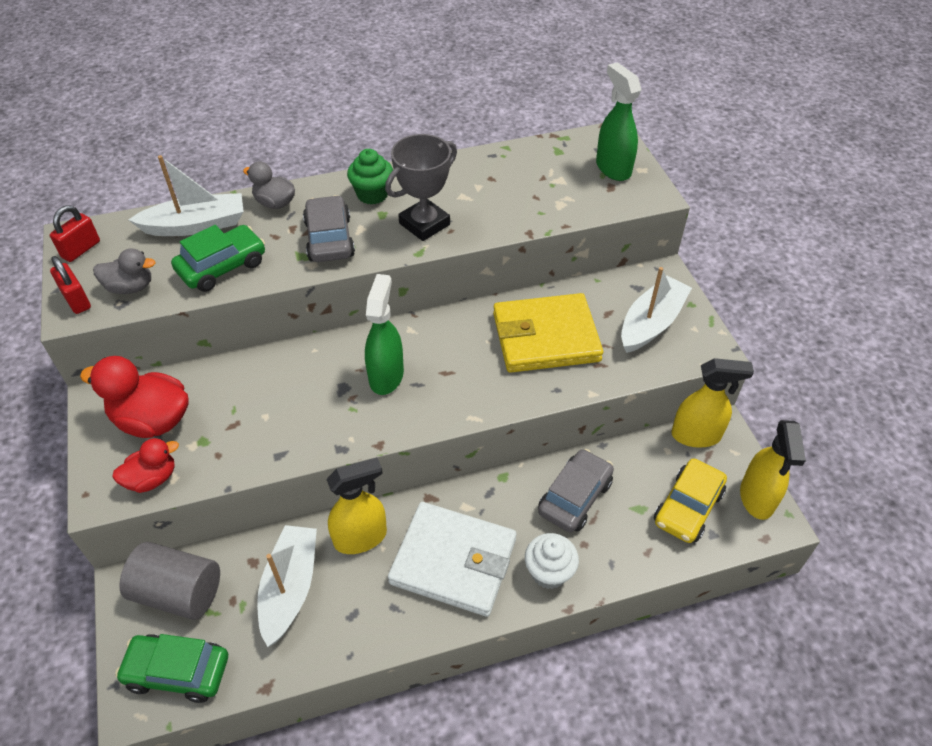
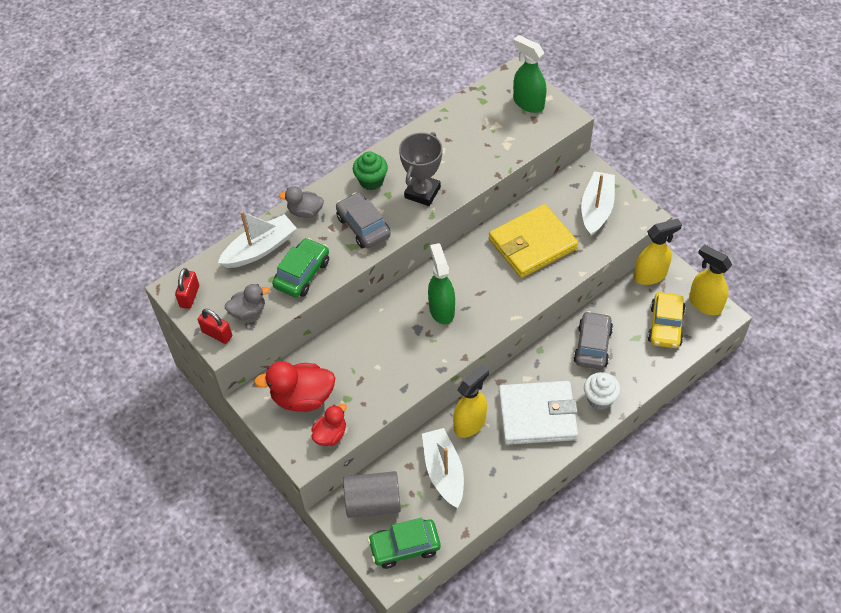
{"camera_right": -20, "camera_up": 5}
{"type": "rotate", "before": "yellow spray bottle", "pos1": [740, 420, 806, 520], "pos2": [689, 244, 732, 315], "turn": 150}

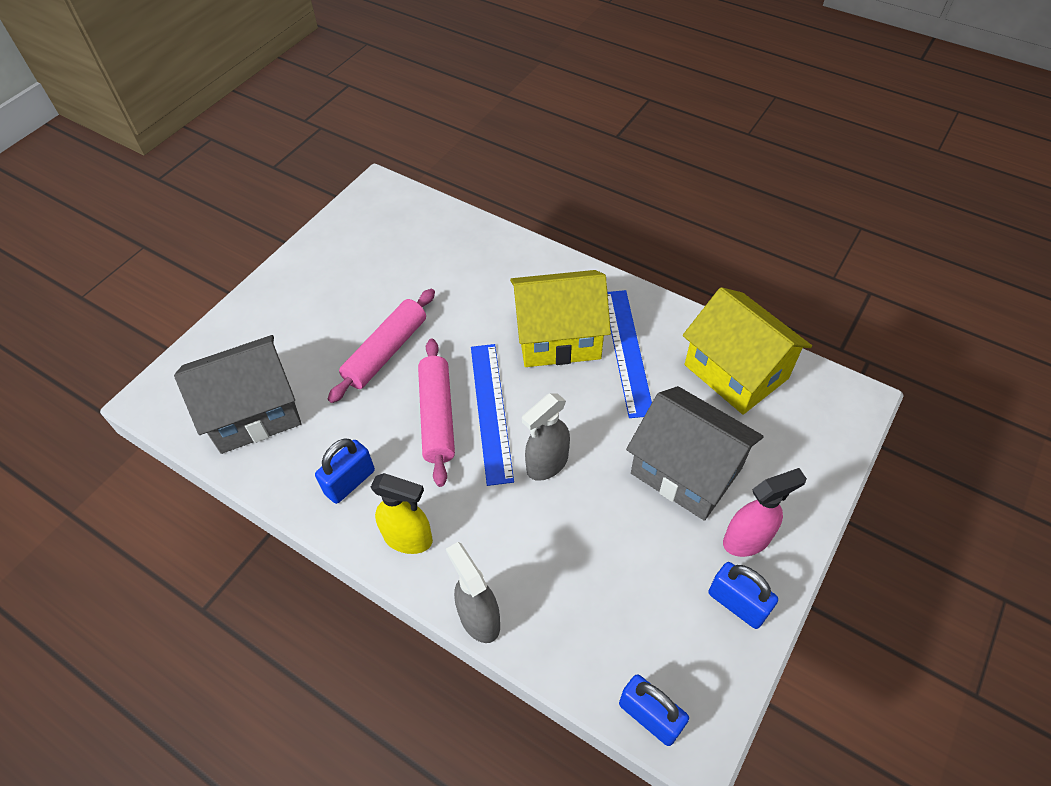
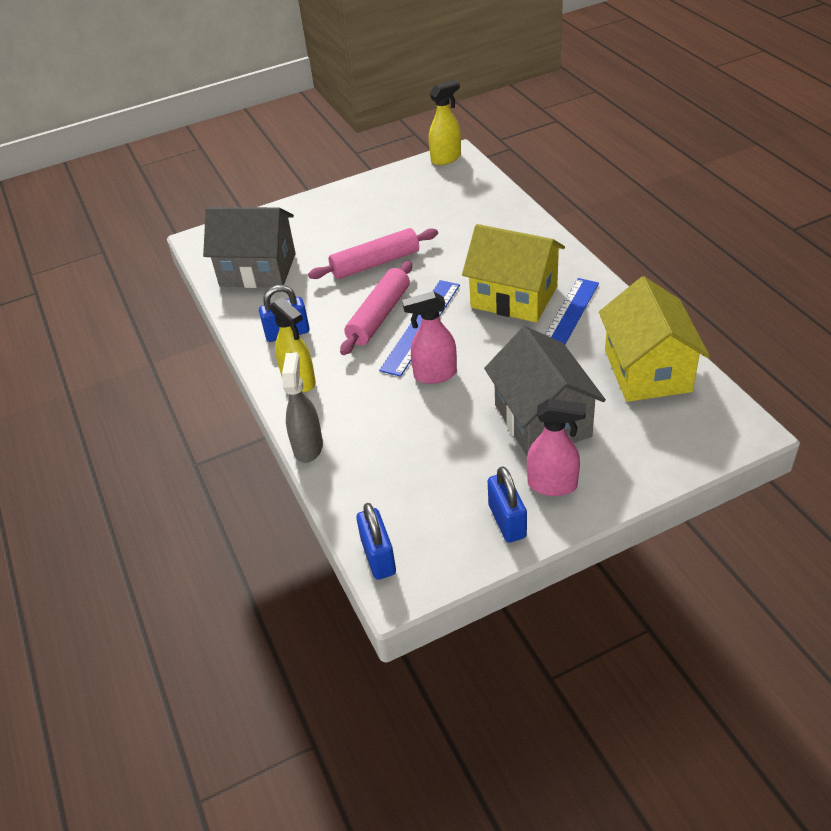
{"camera_right": 35, "camera_up": -10}
{"type": "insert", "after": "yellow spray bottle", "pos2": [429, 80, 461, 165]}
{"type": "recolor", "before": "grey spray bottle", "after": "pink spray bottle", "pos1": [522, 393, 570, 481], "pos2": [402, 291, 457, 384]}

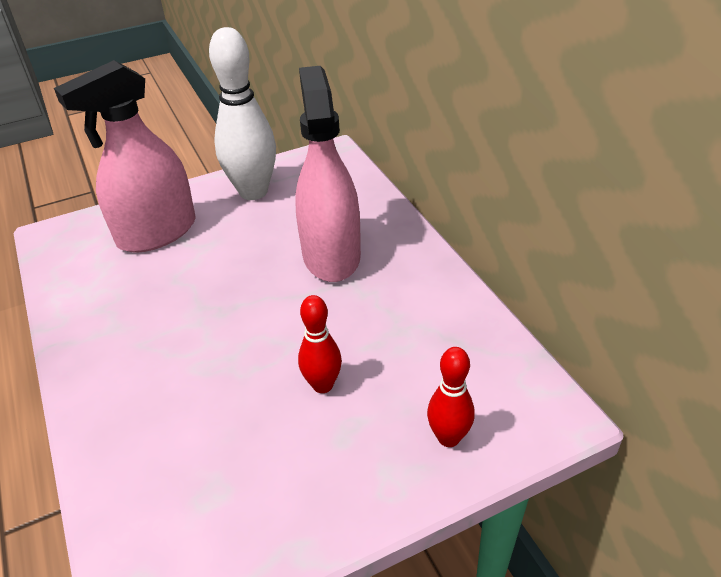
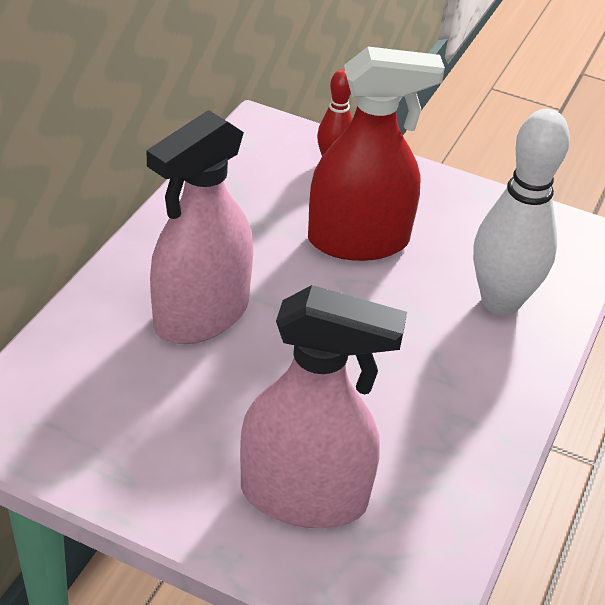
{"camera_right": -135, "camera_up": 0}
{"type": "move", "before": "white bowling pin", "pos1": [209, 27, 276, 200], "pos2": [473, 109, 570, 315]}
{"type": "replace", "before": "red bowling pin", "after": "red spray bottle", "pos1": [298, 295, 342, 393], "pos2": [308, 47, 445, 261]}

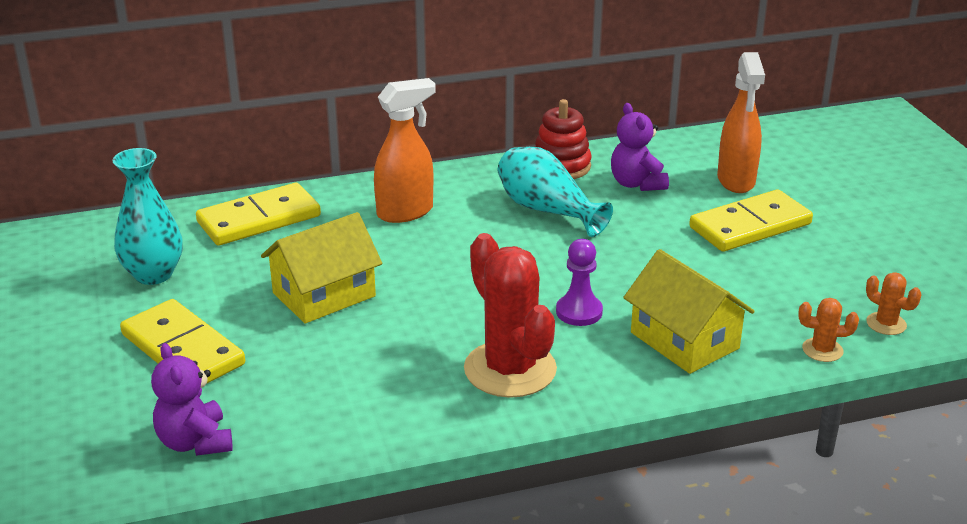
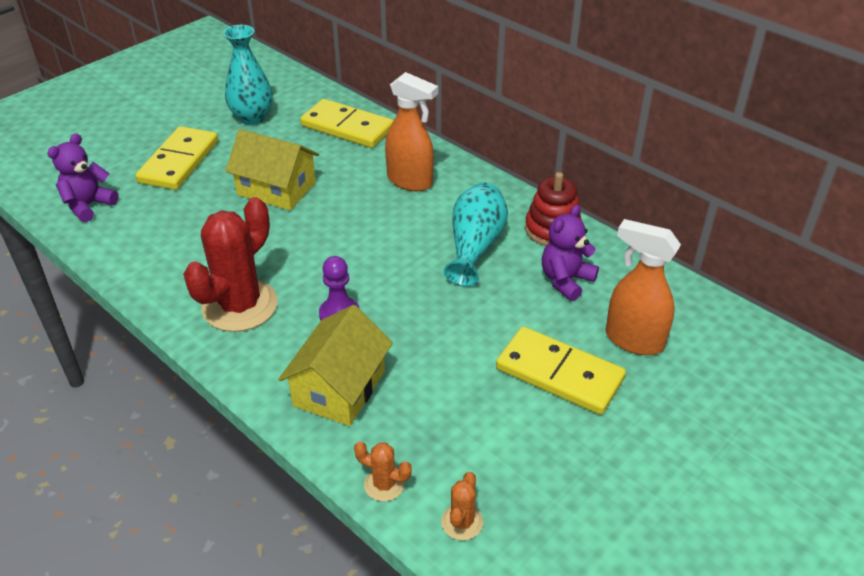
{"camera_right": 60, "camera_up": 10}
{"type": "rotate", "before": "orange spray bottle", "pos1": [717, 52, 765, 193], "pos2": [606, 219, 681, 355], "turn": 60}
{"type": "rotate", "before": "orange cactus", "pos1": [798, 298, 859, 362], "pos2": [354, 442, 412, 502], "turn": -45}

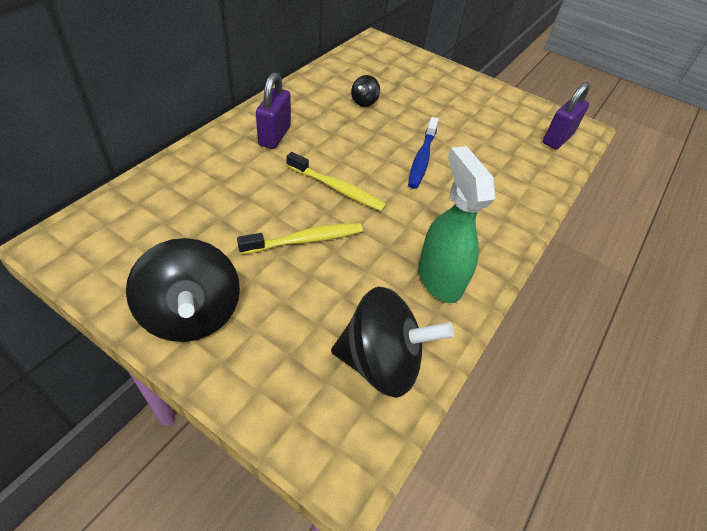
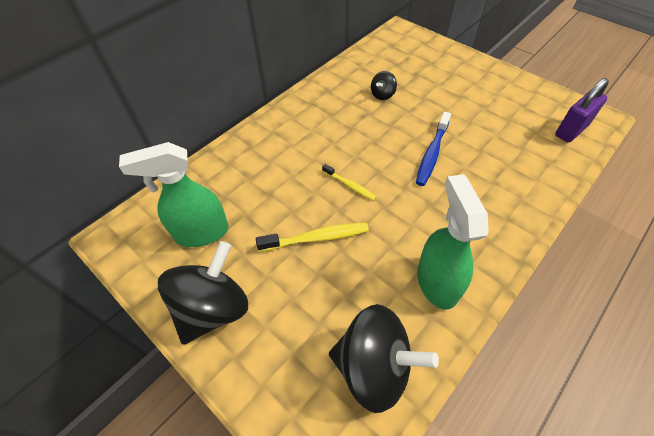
{"camera_right": 15, "camera_up": 5}
{"type": "delete", "before": "purple padlock", "pos1": [256, 72, 291, 149]}
{"type": "insert", "after": "green spray bottle", "pos2": [119, 142, 229, 247]}
{"type": "rotate", "before": "black spinning top", "pos1": [126, 238, 240, 342], "pos2": [158, 241, 248, 344], "turn": -135}
{"type": "resize", "before": "yellow toothbrush", "pos1": [286, 152, 386, 212], "pos2": [322, 164, 377, 201], "scale": 0.63}

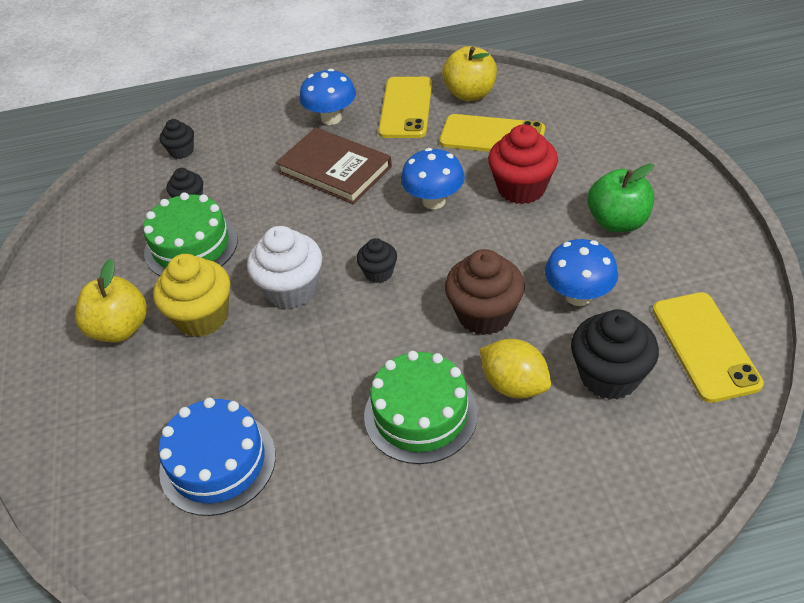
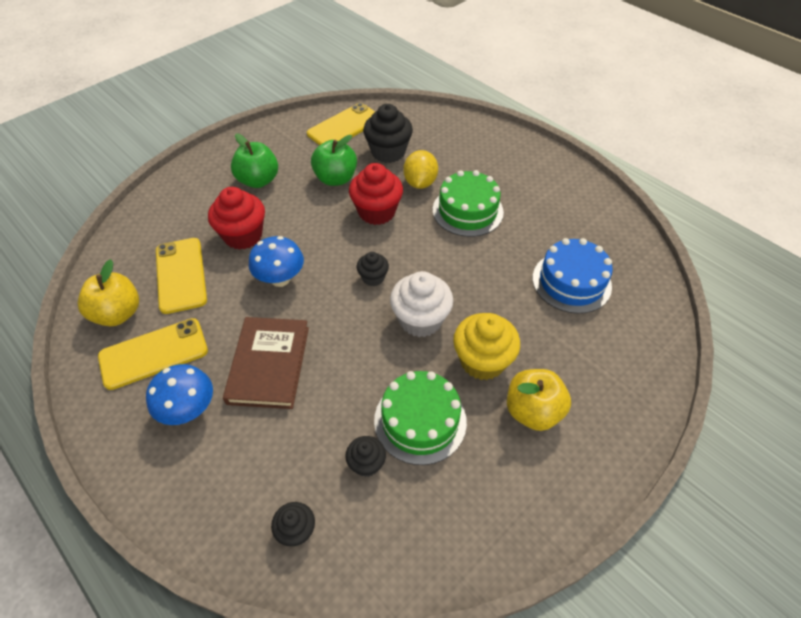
{"camera_right": -125, "camera_up": 5}
{"type": "replace", "before": "blue mushroom", "after": "green apple", "pos1": [545, 239, 618, 306], "pos2": [311, 135, 357, 186]}
{"type": "recolor", "before": "brown cupcake", "after": "red cupcake", "pos1": [445, 249, 525, 335], "pos2": [349, 163, 403, 225]}

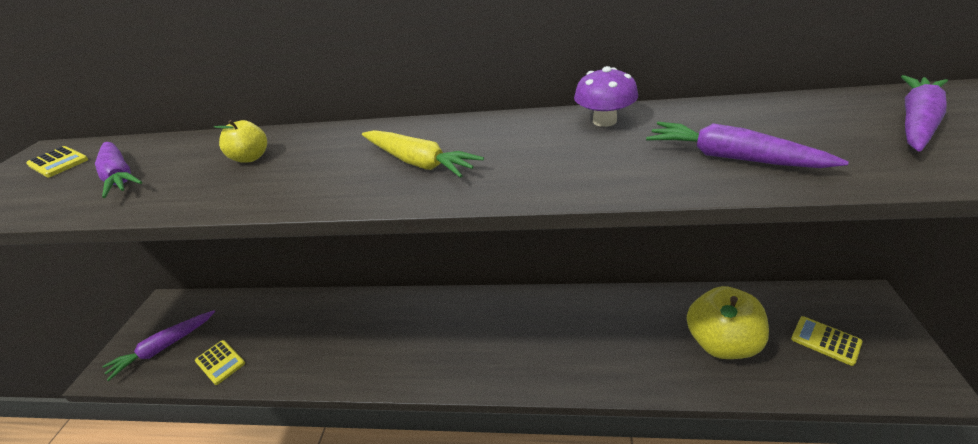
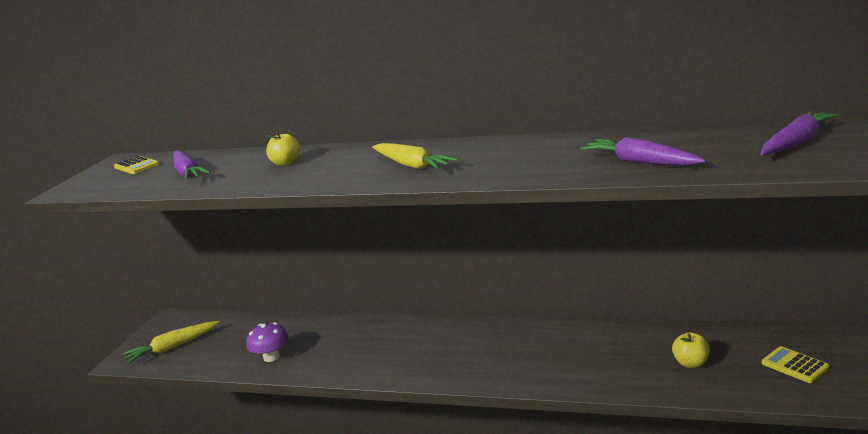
{"camera_right": 10, "camera_up": -15}
{"type": "delete", "before": "yellow calculator", "pos1": [195, 340, 245, 385]}
{"type": "move", "before": "purple mushroom", "pos1": [574, 66, 638, 127], "pos2": [247, 322, 289, 362]}
{"type": "recolor", "before": "purple carrot", "after": "yellow carrot", "pos1": [103, 310, 215, 381], "pos2": [123, 321, 220, 364]}
{"type": "resize", "before": "yellow apple", "pos1": [687, 286, 769, 359], "pos2": [672, 332, 710, 368], "scale": 0.52}

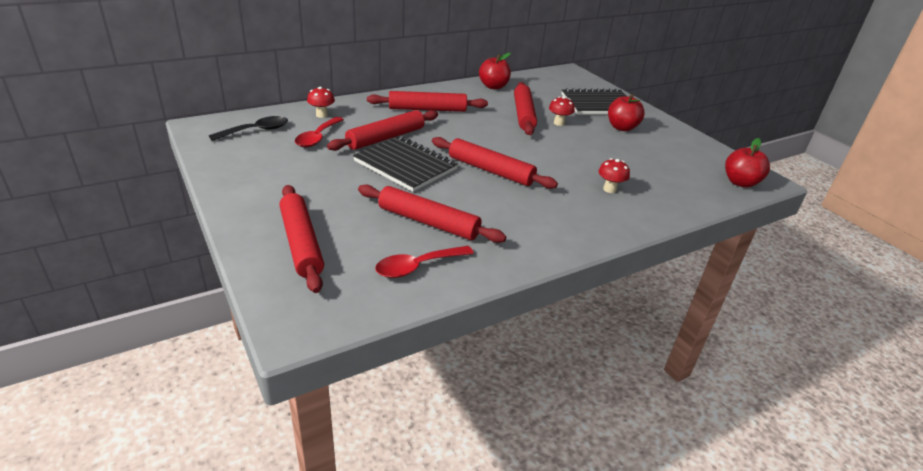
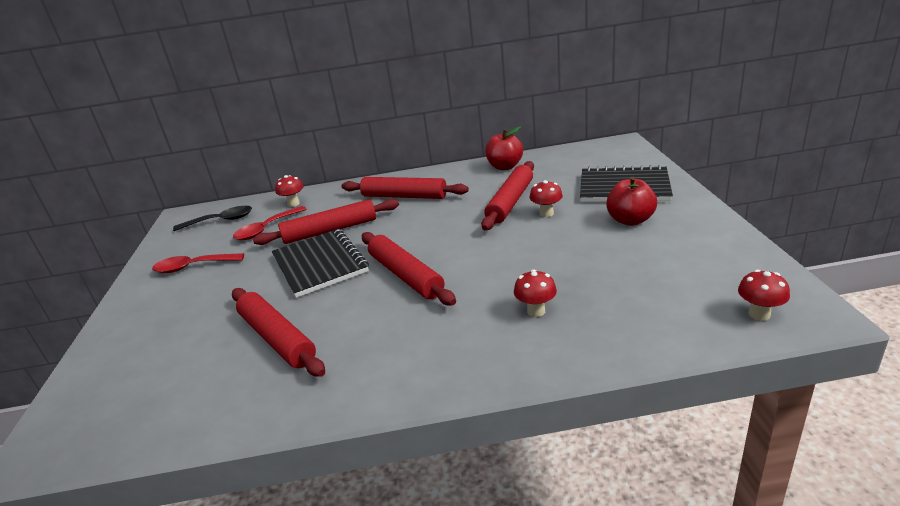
{"camera_right": 30, "camera_up": -5}
{"type": "delete", "before": "red rolling pin", "pos1": [279, 185, 324, 293]}
{"type": "move", "before": "red spoon", "pos1": [375, 246, 474, 278], "pos2": [152, 253, 244, 273]}
{"type": "replace", "before": "red apple", "after": "red mushroom", "pos1": [725, 138, 770, 188], "pos2": [738, 269, 790, 321]}

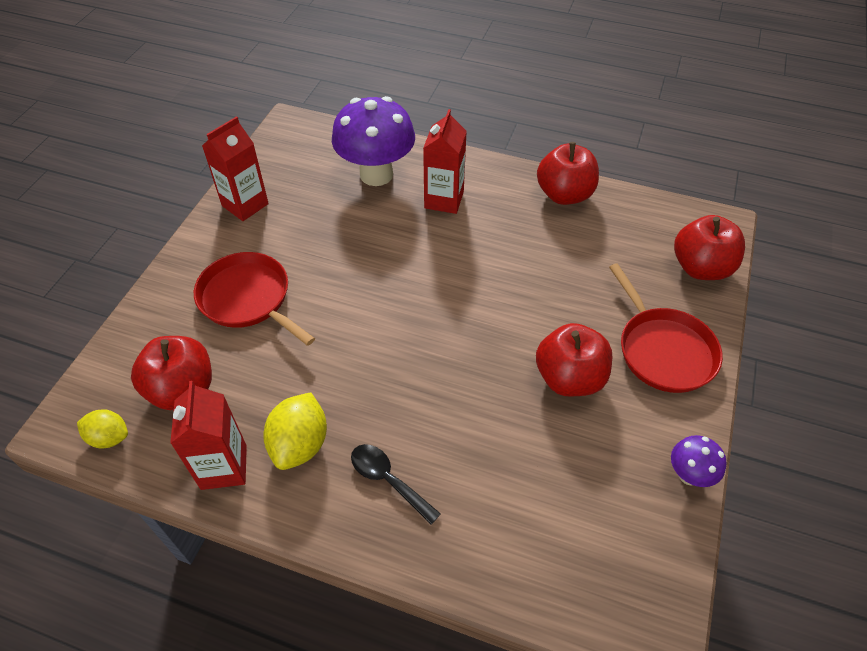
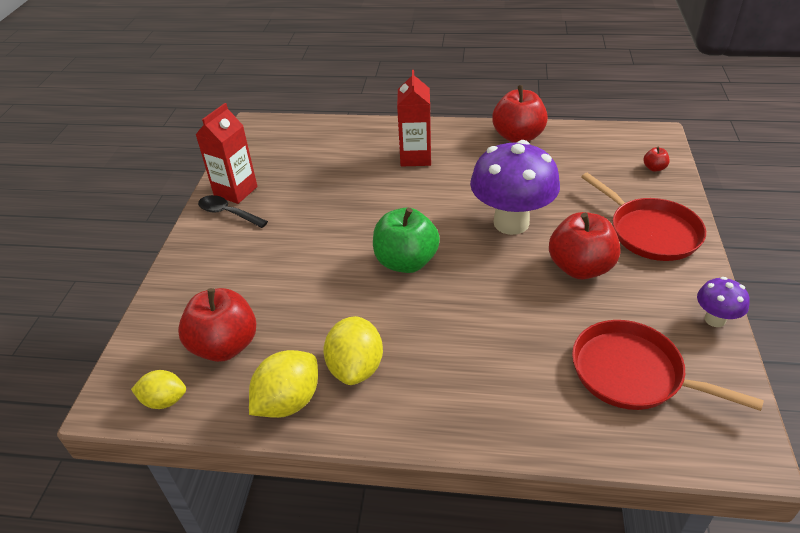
{"camera_right": -10, "camera_up": -10}
{"type": "insert", "after": "green apple", "pos2": [373, 208, 440, 273]}
{"type": "move", "before": "red pan", "pos1": [194, 252, 315, 346], "pos2": [572, 320, 764, 411]}
{"type": "move", "before": "purple mushroom", "pos1": [332, 96, 415, 186], "pos2": [470, 140, 560, 235]}
{"type": "move", "before": "black spoon", "pos1": [351, 444, 441, 525], "pos2": [198, 195, 268, 228]}
{"type": "replace", "before": "red carton", "after": "yellow lemon", "pos1": [170, 381, 247, 490], "pos2": [249, 350, 318, 418]}
{"type": "resize", "before": "red apple", "pos1": [674, 215, 745, 280], "pos2": [643, 147, 670, 172], "scale": 0.43}

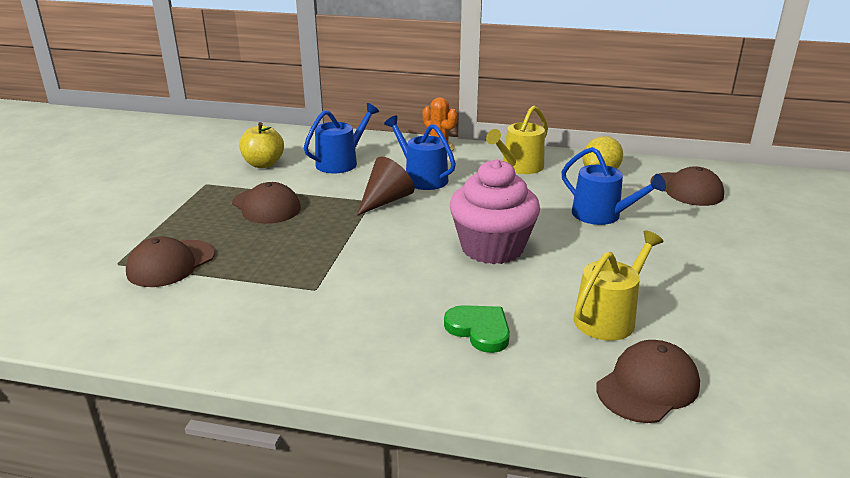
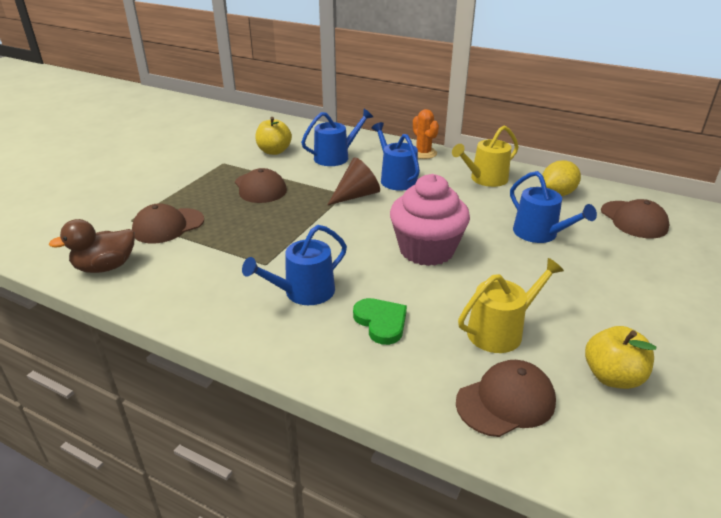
{"camera_right": 15, "camera_up": 5}
{"type": "insert", "after": "brown duck", "pos2": [49, 219, 135, 273]}
{"type": "insert", "after": "blue watering can", "pos2": [242, 225, 347, 305]}
{"type": "insert", "after": "yellow apple", "pos2": [585, 326, 656, 389]}

